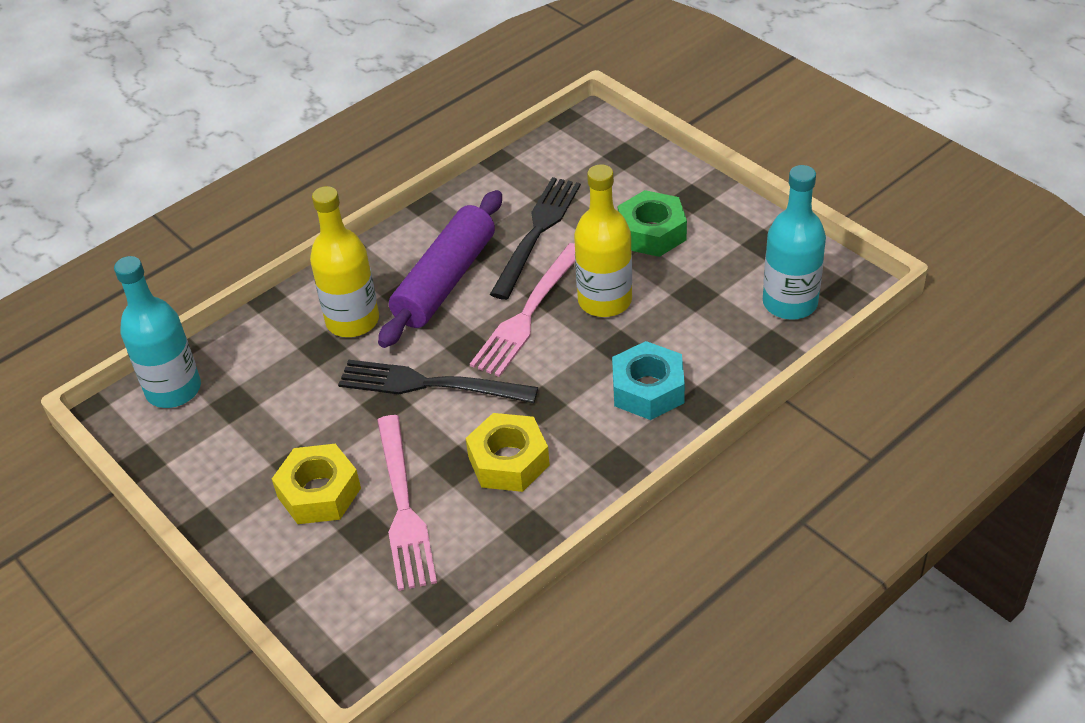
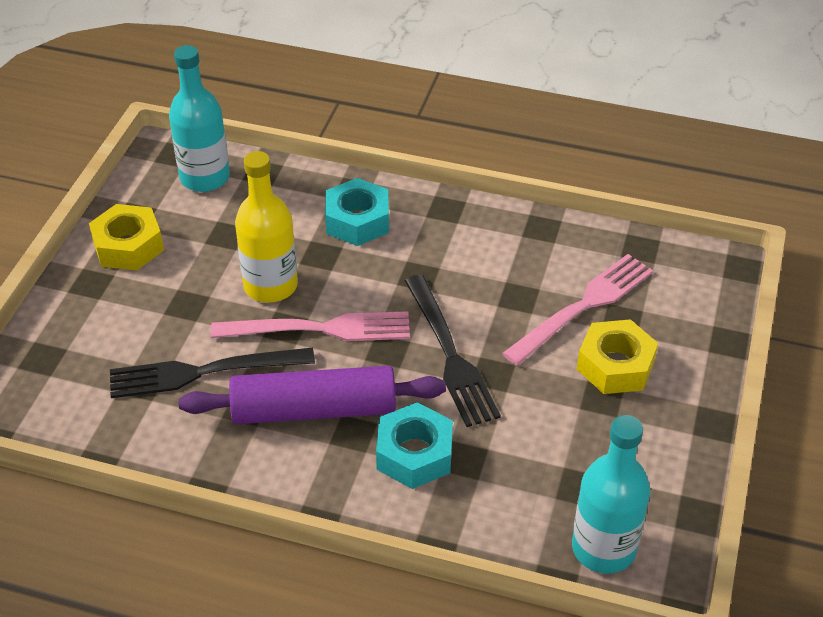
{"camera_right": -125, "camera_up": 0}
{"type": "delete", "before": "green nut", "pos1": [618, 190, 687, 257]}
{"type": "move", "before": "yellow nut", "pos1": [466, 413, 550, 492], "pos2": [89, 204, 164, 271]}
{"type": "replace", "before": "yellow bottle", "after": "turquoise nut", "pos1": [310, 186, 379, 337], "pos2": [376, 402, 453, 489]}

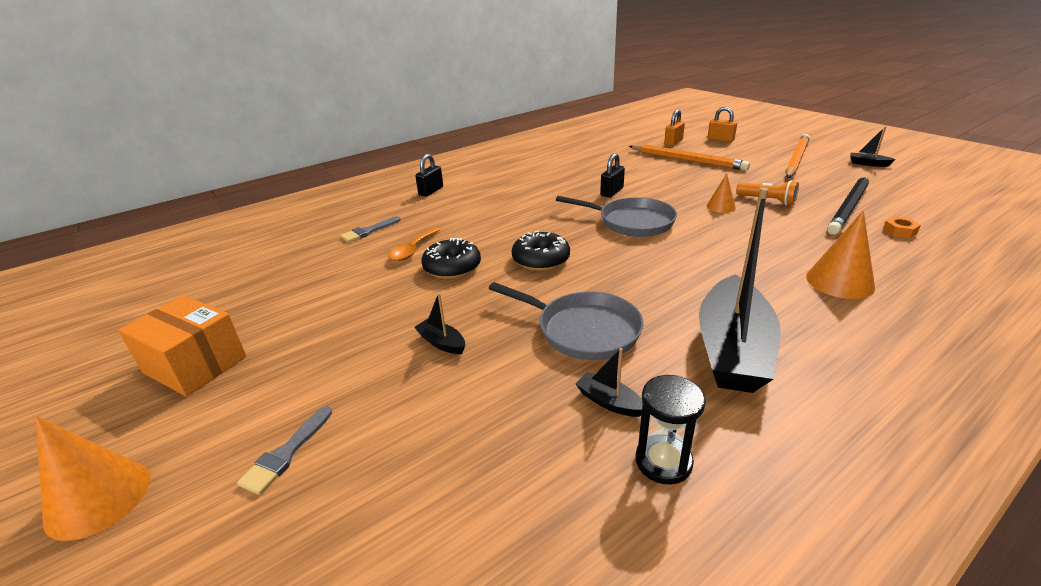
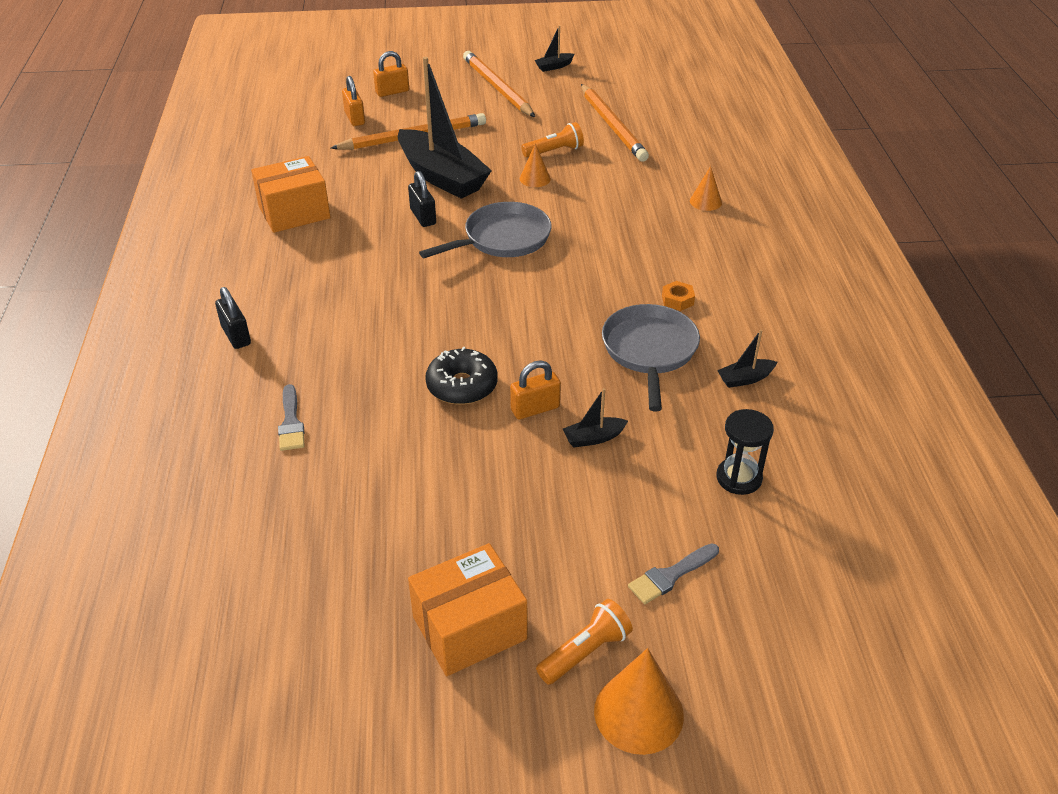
{"camera_right": -60, "camera_up": 10}
{"type": "delete", "before": "orange spoon", "pos1": [388, 227, 441, 261]}
{"type": "delete", "before": "black donut", "pos1": [512, 231, 570, 271]}
{"type": "insert", "after": "orange box", "pos2": [251, 156, 331, 233]}
{"type": "insert", "after": "orange padlock", "pos2": [510, 360, 561, 420]}
{"type": "insert", "after": "orange flashlight", "pos2": [536, 599, 633, 685]}
{"type": "move", "before": "black hourglass", "pos1": [635, 375, 706, 485], "pos2": [716, 409, 774, 495]}
{"type": "move", "before": "black boat", "pos1": [699, 187, 781, 393], "pos2": [398, 57, 492, 199]}
{"type": "move", "before": "orange nut", "pos1": [883, 216, 921, 238], "pos2": [662, 281, 695, 311]}
{"type": "recolor", "before": "black pencil", "after": "orange pencil", "pos1": [827, 176, 869, 234], "pos2": [581, 84, 649, 162]}
{"type": "rotate", "before": "grey brush", "pos1": [237, 406, 332, 495], "pos2": [628, 543, 719, 604], "turn": 90}
{"type": "rotate", "before": "grey pan", "pos1": [489, 282, 644, 360], "pos2": [602, 304, 700, 412], "turn": -60}
{"type": "resize", "before": "orange cone", "pos1": [806, 211, 875, 299], "pos2": [690, 166, 722, 211], "scale": 0.59}

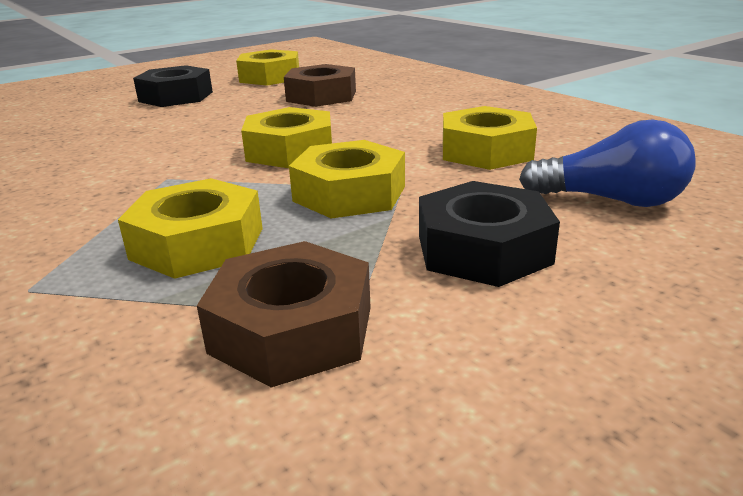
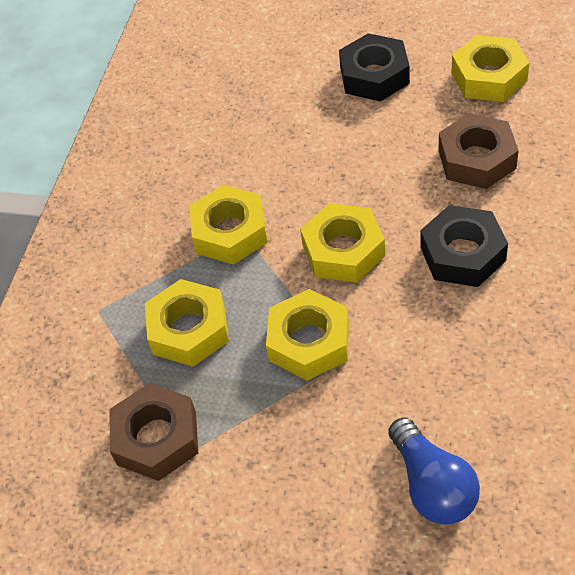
{"camera_right": 55, "camera_up": 25}
{"type": "move", "before": "black nut", "pos1": [419, 181, 560, 287], "pos2": [420, 205, 508, 287]}
{"type": "move", "before": "yellow nut", "pos1": [443, 106, 537, 170], "pos2": [189, 185, 268, 265]}

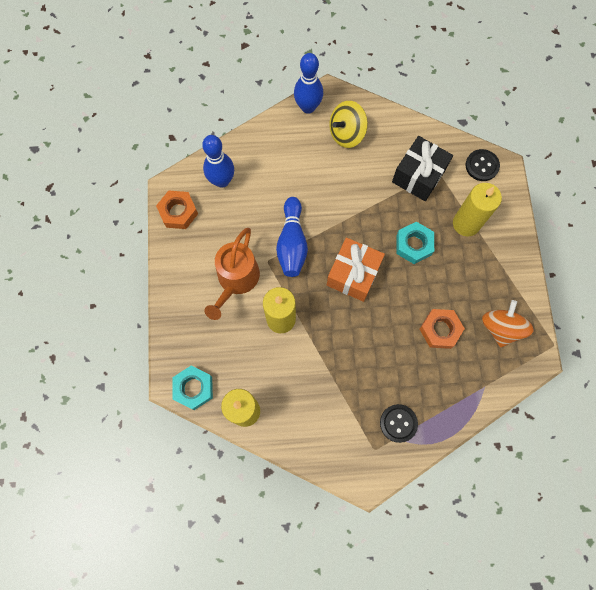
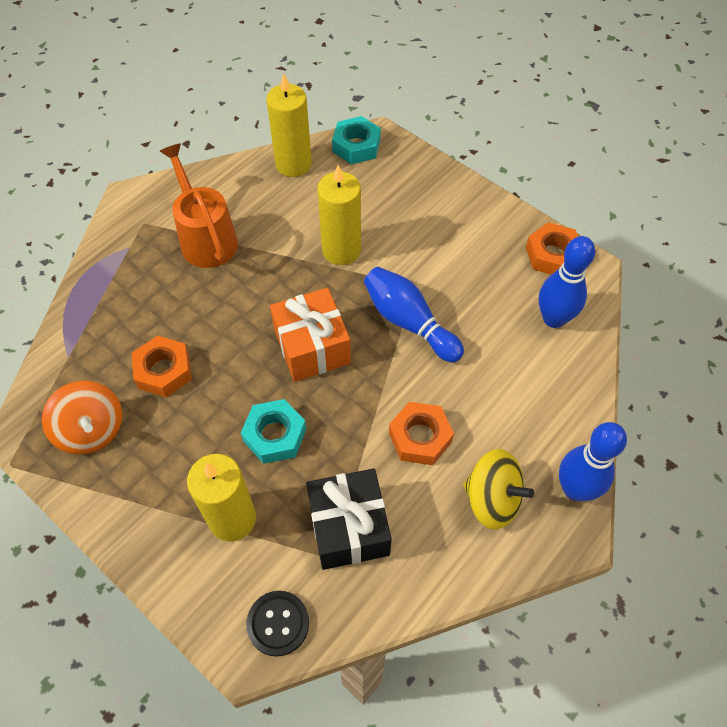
{"camera_right": 135, "camera_up": -15}
{"type": "delete", "before": "black button", "pos1": [380, 404, 418, 443]}
{"type": "insert", "after": "orange nut", "pos2": [389, 402, 454, 465]}
{"type": "move", "before": "orange watering can", "pos1": [205, 228, 260, 320], "pos2": [160, 144, 238, 268]}
{"type": "rotate", "before": "yellow spinning top", "pos1": [329, 101, 368, 148], "pos2": [463, 449, 534, 530], "turn": 105}

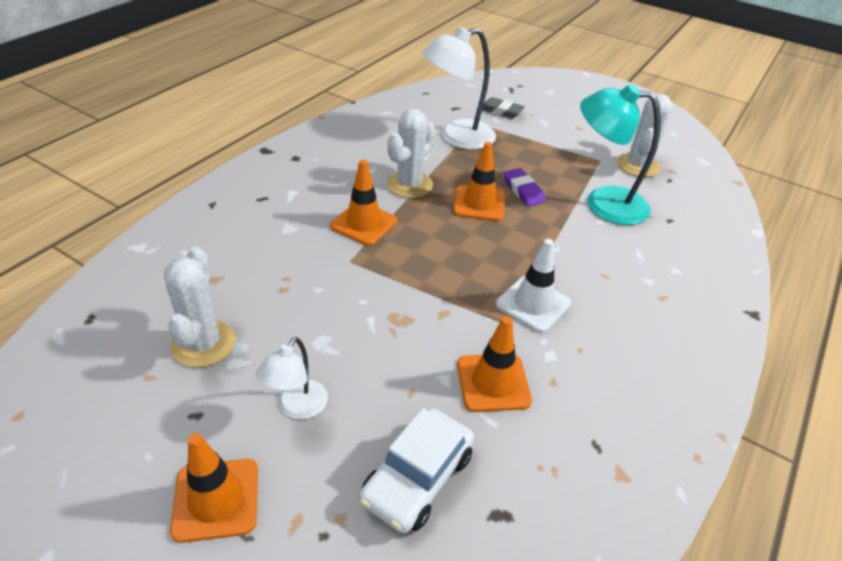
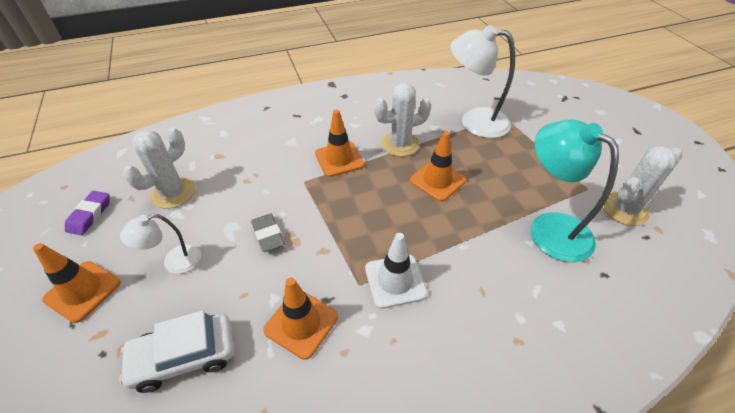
{"camera_right": 40, "camera_up": 5}
{"type": "move", "before": "grey eraser", "pos1": [482, 97, 525, 119], "pos2": [251, 214, 285, 252]}
{"type": "move", "before": "purple eraser", "pos1": [504, 168, 545, 206], "pos2": [65, 191, 110, 235]}

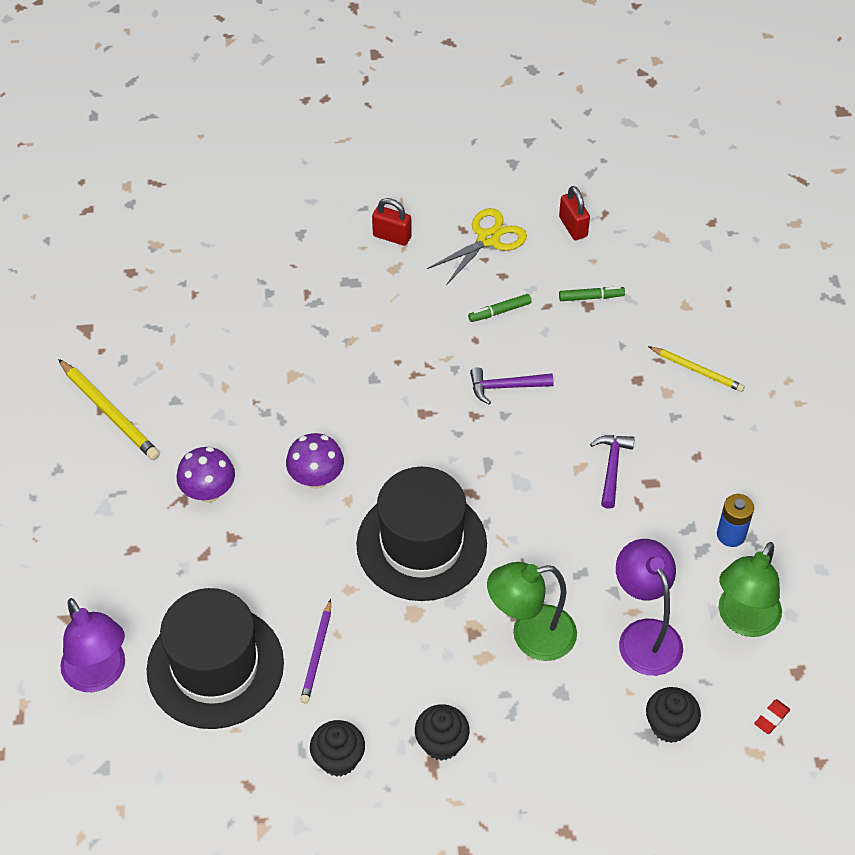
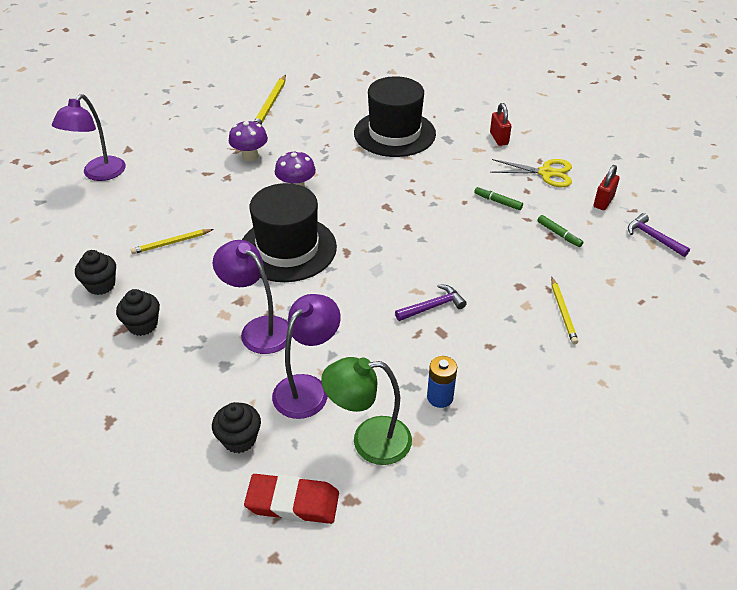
{"camera_right": 55, "camera_up": -10}
{"type": "move", "before": "black hat", "pos1": [147, 588, 284, 729], "pos2": [354, 76, 436, 157]}
{"type": "move", "before": "purple hammer", "pos1": [470, 368, 554, 404], "pos2": [628, 213, 690, 257]}
{"type": "recolor", "before": "purple pencil", "after": "yellow pencil", "pos1": [300, 599, 331, 704], "pos2": [131, 229, 214, 254]}
{"type": "recolor", "before": "green lamp", "after": "purple lamp", "pos1": [487, 562, 577, 661], "pos2": [213, 240, 288, 354]}
{"type": "resize", "before": "red eraser", "pos1": [754, 699, 790, 734], "pos2": [244, 474, 339, 524], "scale": 2.29}

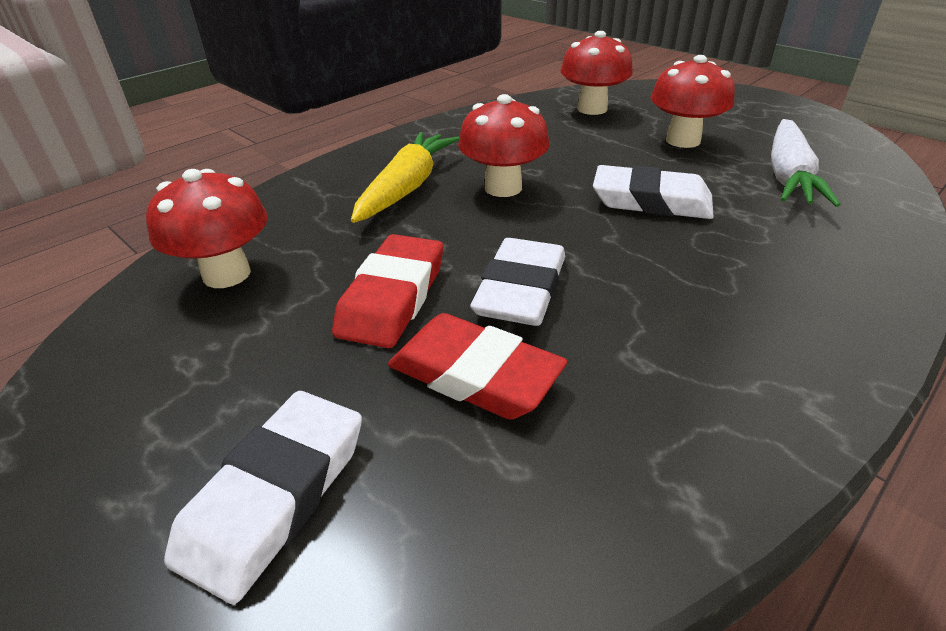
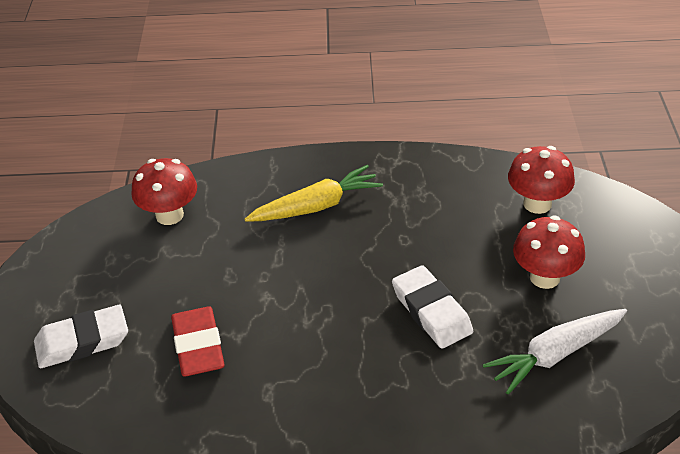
{"camera_right": 45, "camera_up": 5}
{"type": "delete", "before": "red eraser", "pos1": [332, 234, 443, 348]}
{"type": "delete", "before": "red mushroom", "pos1": [458, 94, 550, 197]}
{"type": "delete", "before": "white eraser", "pos1": [470, 238, 565, 326]}

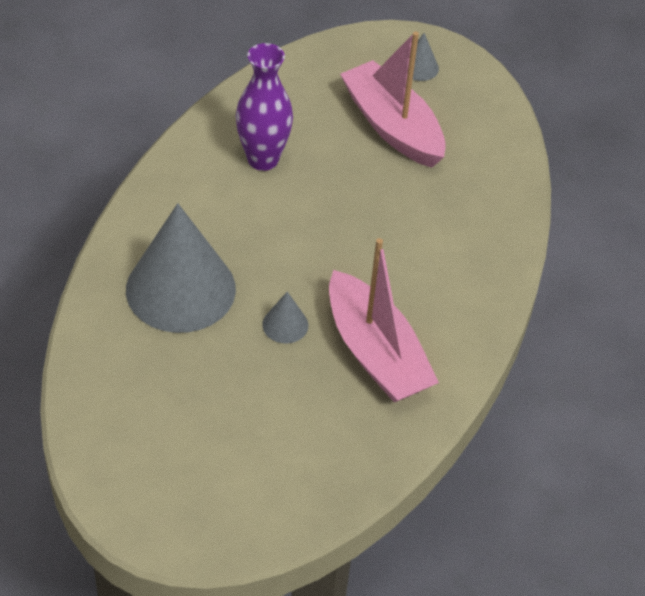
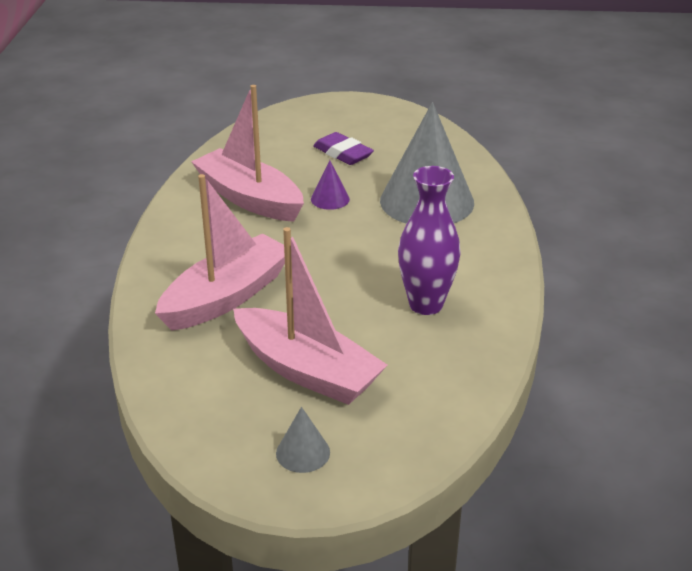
{"camera_right": 165, "camera_up": -15}
{"type": "insert", "after": "pink boat", "pos2": [155, 174, 285, 331]}
{"type": "insert", "after": "purple eraser", "pos2": [313, 132, 374, 165]}
{"type": "recolor", "before": "grey cone", "after": "purple cone", "pos1": [262, 292, 308, 343], "pos2": [311, 160, 350, 210]}

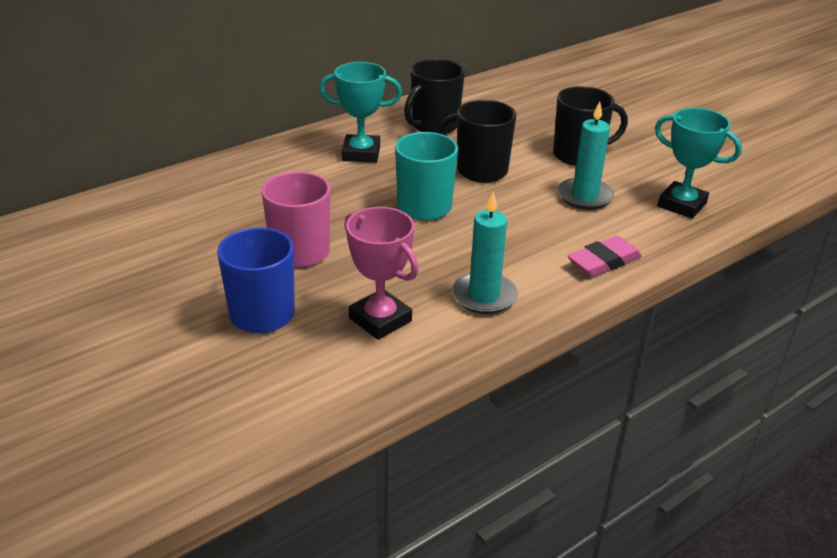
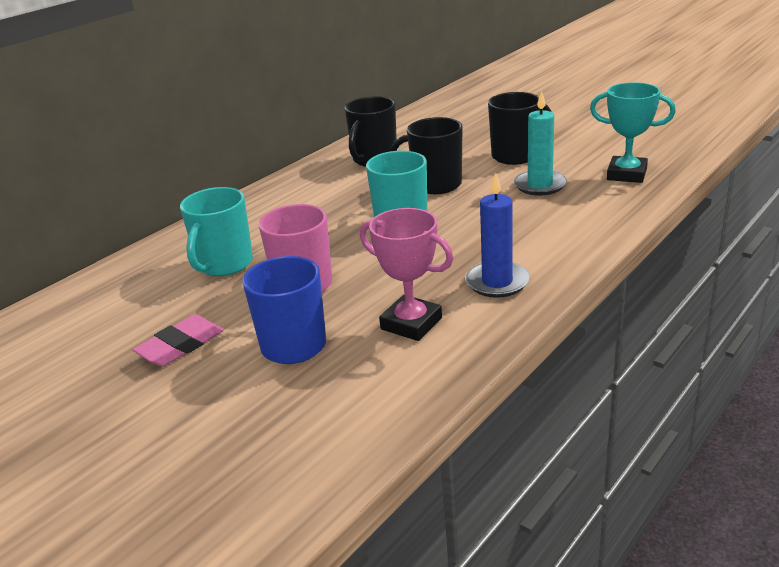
{"camera_right": -10, "camera_up": -5}
{"type": "delete", "before": "turquoise trophy", "pos1": [319, 62, 402, 163]}
{"type": "insert", "after": "turquoise mug", "pos2": [180, 187, 253, 276]}
{"type": "move", "before": "pink eraser", "pos1": [567, 236, 642, 277], "pos2": [133, 314, 224, 366]}
{"type": "recolor", "before": "turquoise candle", "after": "blue candle", "pos1": [452, 192, 518, 314], "pos2": [465, 173, 530, 298]}

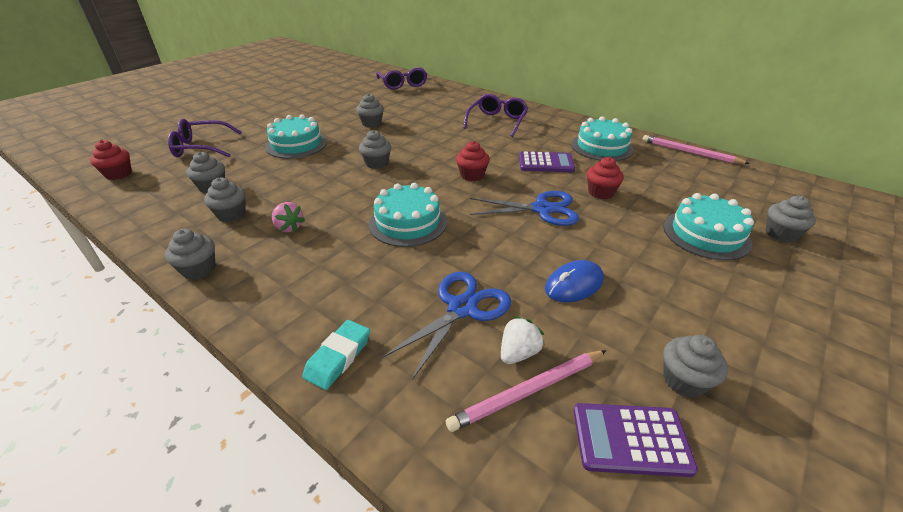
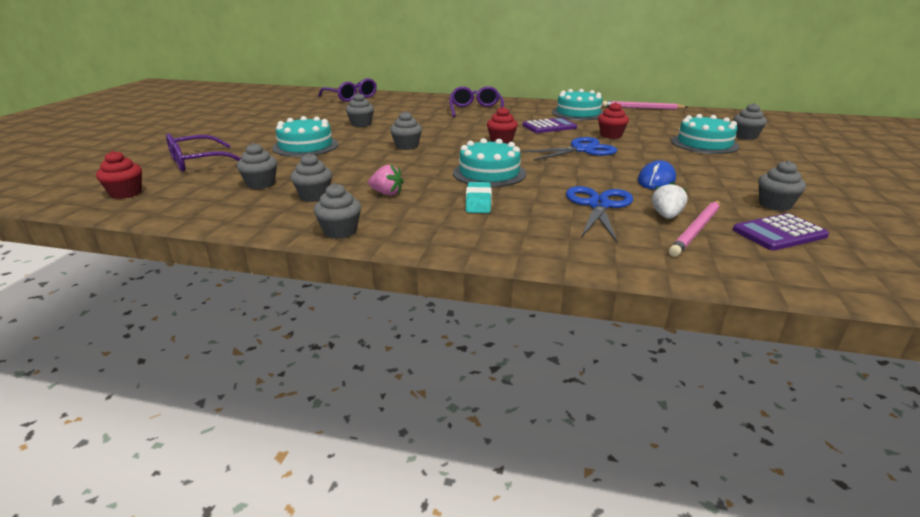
{"camera_right": -25, "camera_up": -10}
{"type": "move", "before": "turquoise eraser", "pos1": [302, 320, 370, 390], "pos2": [466, 182, 492, 213]}

